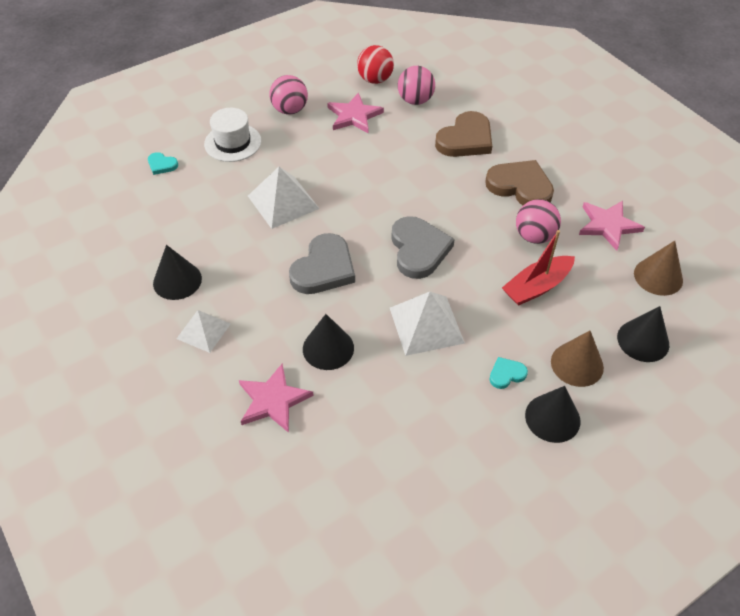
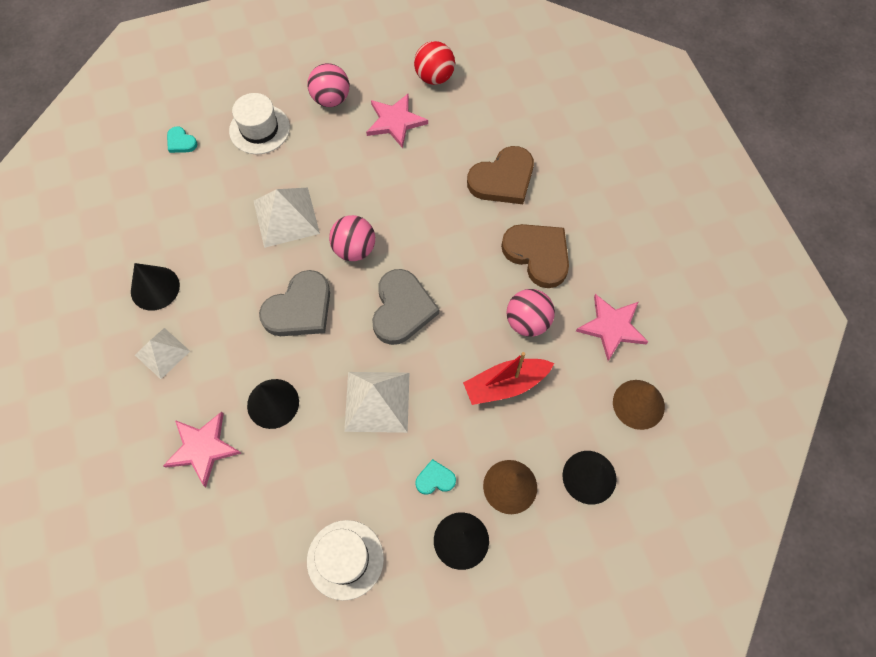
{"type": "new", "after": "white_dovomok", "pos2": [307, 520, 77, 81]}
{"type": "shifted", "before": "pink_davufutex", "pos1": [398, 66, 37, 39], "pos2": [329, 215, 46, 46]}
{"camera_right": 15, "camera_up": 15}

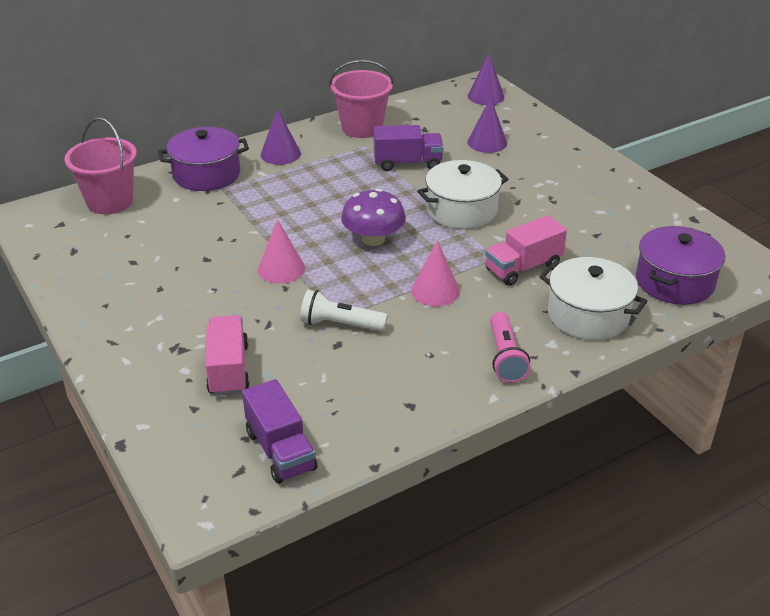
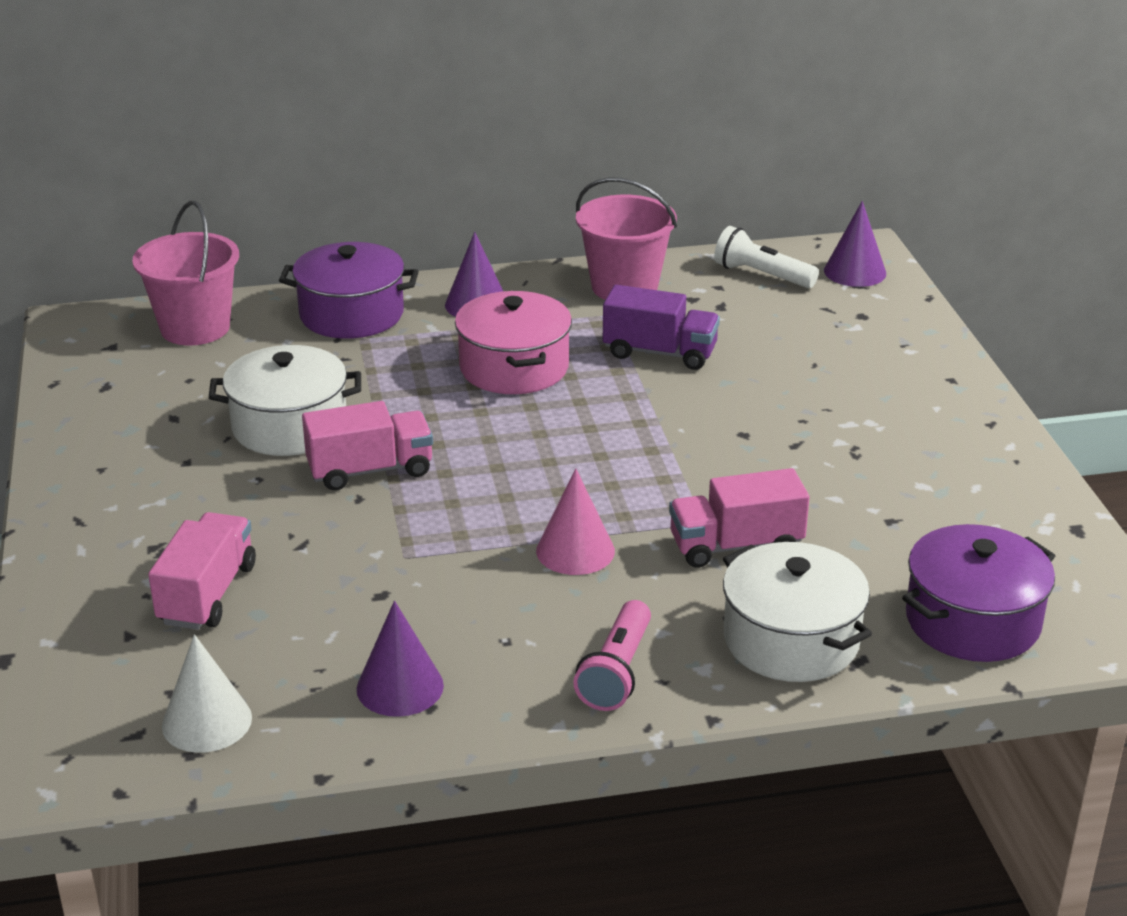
{"type": "gone", "before": "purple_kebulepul", "pos1": [341, 189, 65, 57]}
{"type": "new", "after": "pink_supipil", "pos2": [455, 291, 117, 103]}
{"type": "shifted", "before": "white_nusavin", "pos1": [300, 290, 88, 42], "pos2": [714, 226, 105, 62]}
{"type": "shifted", "before": "white_supipil", "pos1": [418, 160, 90, 69], "pos2": [208, 345, 153, 111]}
{"type": "shifted", "before": "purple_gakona", "pos1": [468, 97, 39, 56], "pos2": [356, 601, 88, 116]}
{"type": "swapped", "before": "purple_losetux", "after": "white_gakona", "pos1": [242, 379, 75, 105], "pos2": [162, 634, 90, 119]}
{"type": "swapped", "before": "pink_gakona", "after": "pink_losetux", "pos1": [258, 219, 47, 65], "pos2": [302, 401, 131, 89]}
{"camera_right": 20, "camera_up": -5}

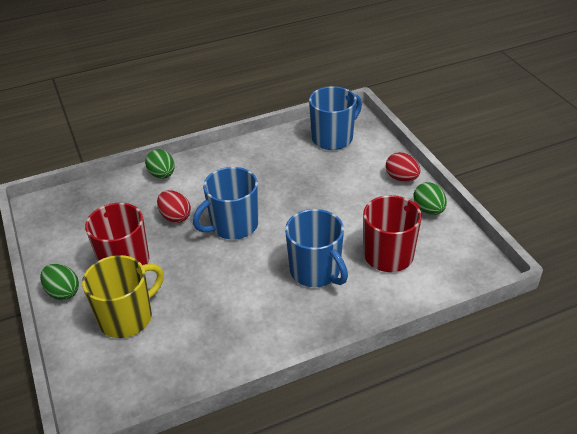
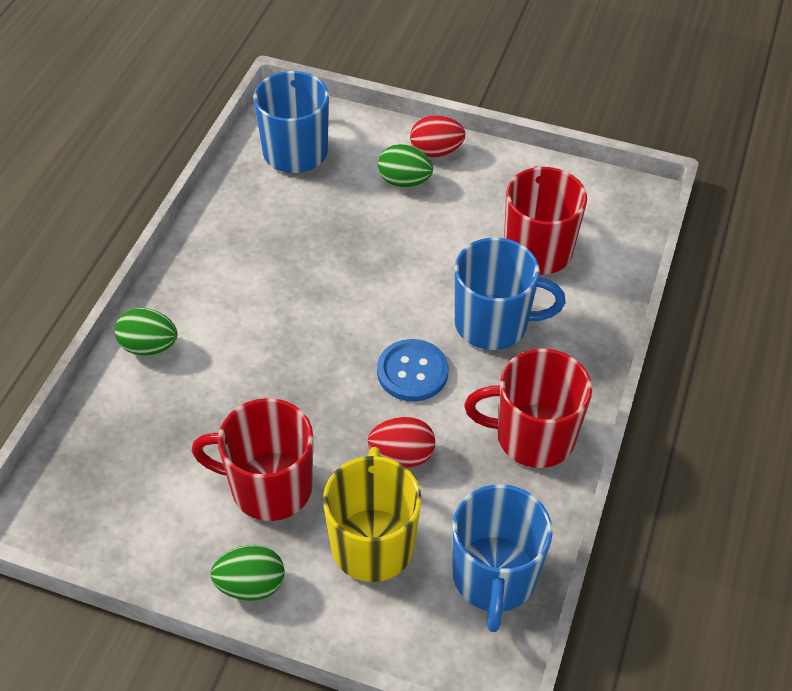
{"type": "new", "after": "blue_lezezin", "pos2": [377, 339, 71, 62]}
{"type": "new", "after": "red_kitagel", "pos2": [464, 349, 128, 119]}
{"type": "shifted", "before": "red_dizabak", "pos1": [157, 190, 34, 33], "pos2": [368, 417, 67, 50]}
{"type": "shifted", "before": "blue_kitagel", "pos1": [193, 167, 65, 73], "pos2": [452, 484, 101, 148]}
{"type": "shifted", "before": "green_dizabak", "pos1": [413, 182, 34, 33], "pos2": [378, 144, 55, 43]}
{"camera_right": -50, "camera_up": 10}

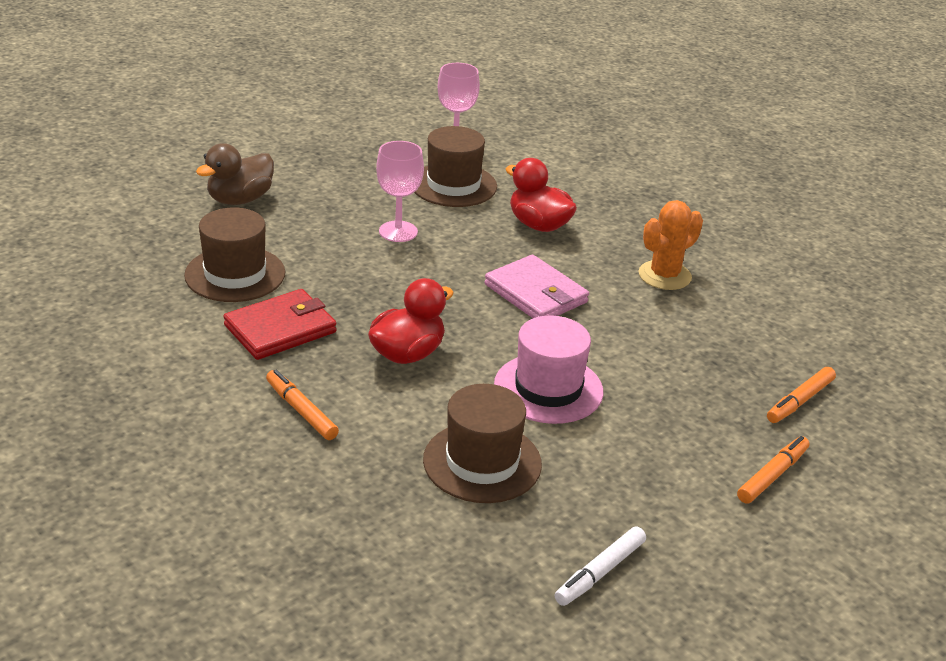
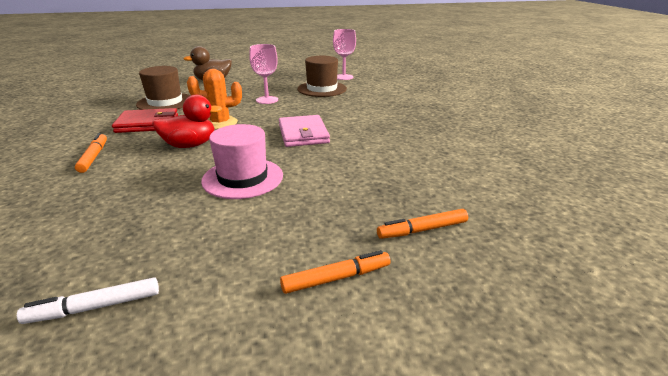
{"type": "gone", "before": "brown_dovomok", "pos1": [423, 384, 119, 119]}
{"type": "gone", "before": "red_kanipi", "pos1": [505, 158, 72, 74]}
{"type": "shifted", "before": "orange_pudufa", "pos1": [639, 200, 64, 90], "pos2": [187, 69, 55, 60]}
{"camera_right": 30, "camera_up": -5}

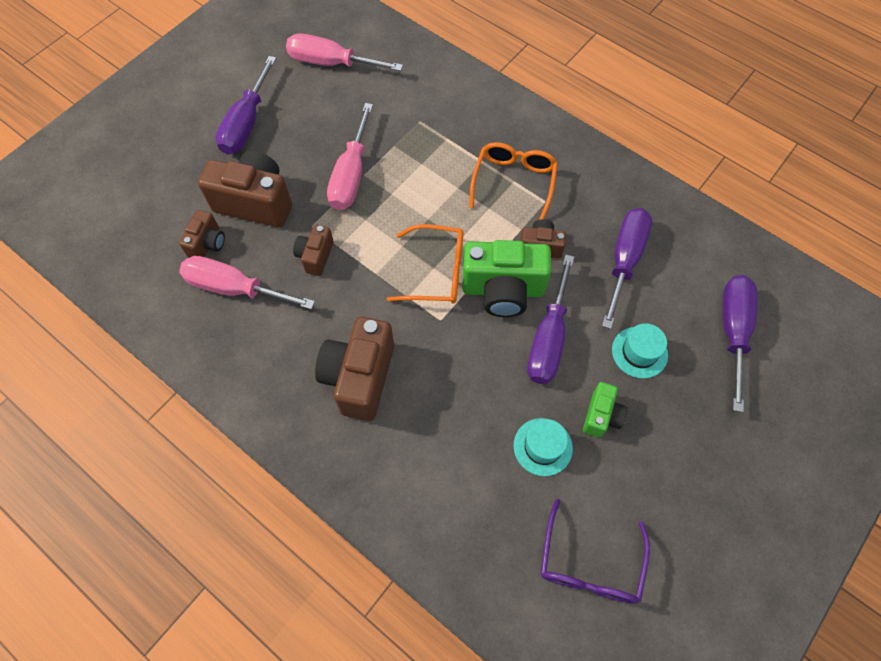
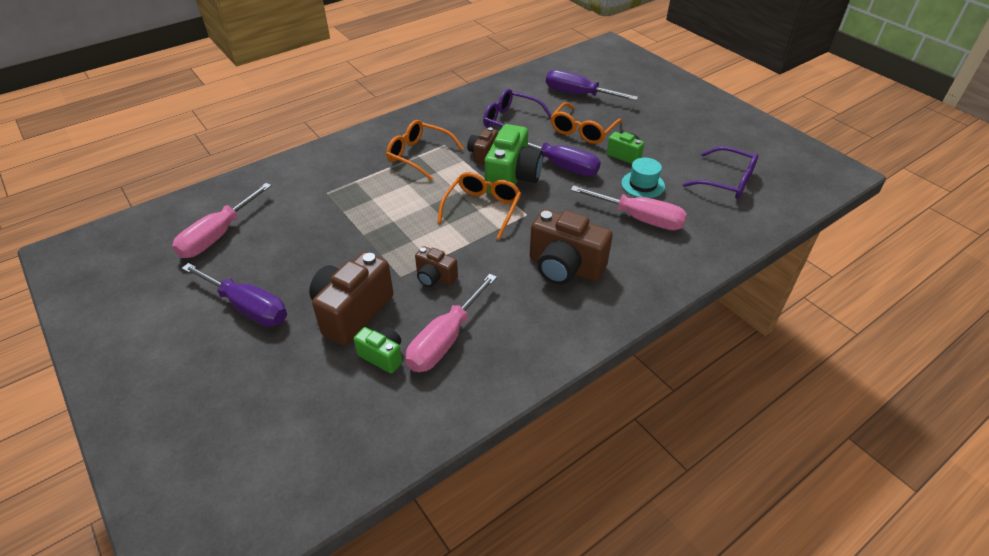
{"type": "shifted", "before": "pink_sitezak", "pos1": [327, 103, 46, 107], "pos2": [571, 185, 116, 45]}
{"type": "swapped", "before": "purple_sitezak", "after": "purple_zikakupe", "pos1": [602, 208, 50, 121], "pos2": [483, 89, 69, 53]}
{"type": "swapped", "before": "turquoise_dovomok", "after": "orange_zikakupe", "pos1": [612, 323, 56, 56], "pos2": [551, 102, 71, 42]}
{"type": "repainted", "before": "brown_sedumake", "after": "green_sedumake", "pos1": [179, 210, 46, 48], "pos2": [354, 327, 48, 47]}
{"camera_right": -75, "camera_up": -20}

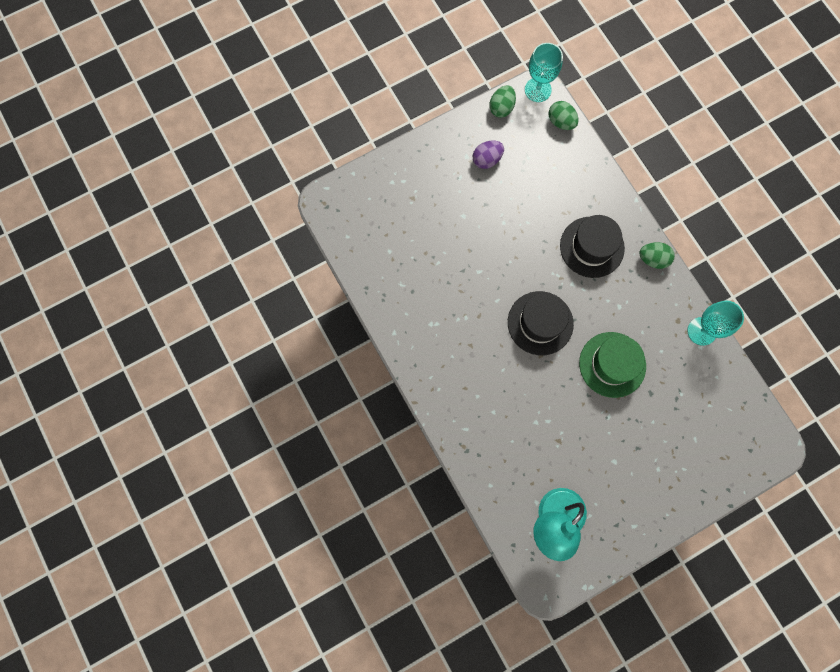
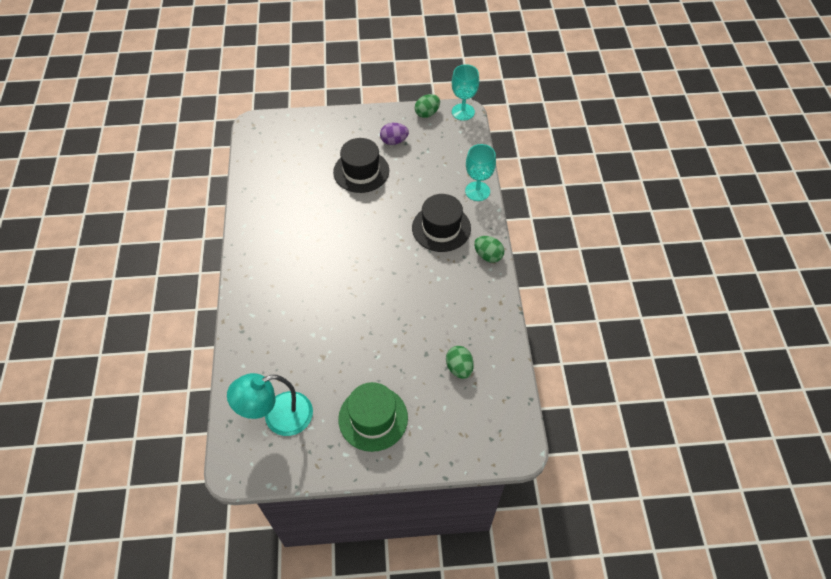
{"type": "shifted", "before": "black_dovomok", "pos1": [508, 291, 66, 64], "pos2": [333, 138, 56, 55]}
{"type": "shifted", "before": "green_dizabak", "pos1": [549, 101, 30, 29], "pos2": [446, 346, 28, 33]}
{"type": "shifted", "before": "green_dovomok", "pos1": [579, 332, 67, 66], "pos2": [338, 382, 70, 70]}
{"type": "shifted", "before": "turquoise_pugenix", "pos1": [687, 301, 57, 45], "pos2": [465, 144, 31, 57]}
{"camera_right": 25, "camera_up": -20}

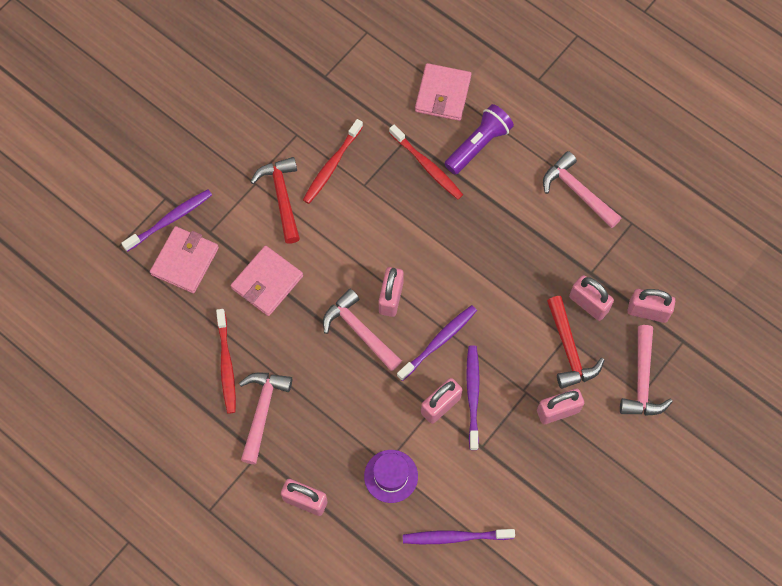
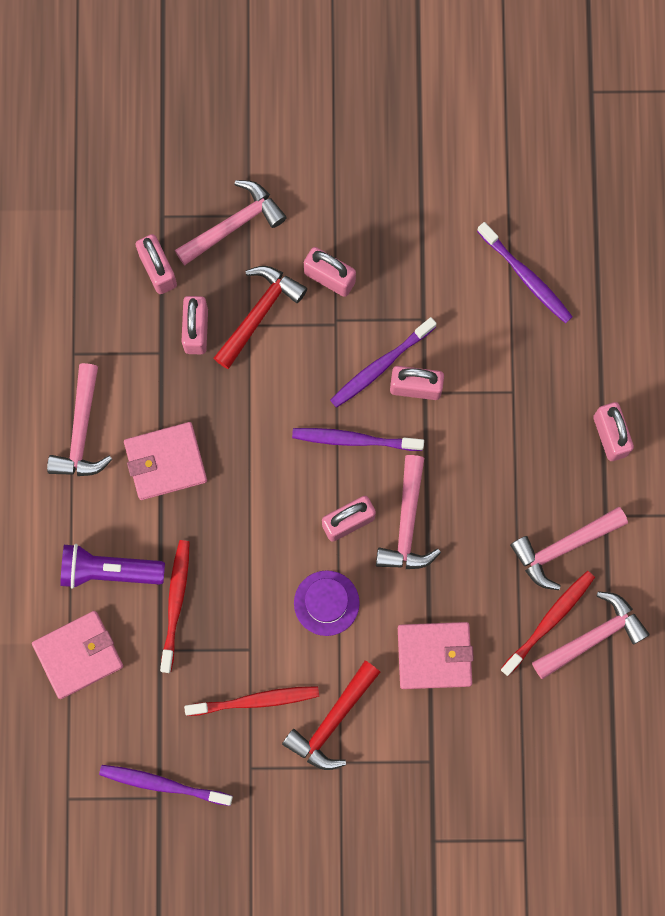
{"type": "new", "after": "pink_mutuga", "pos2": [532, 591, 118, 88]}
{"type": "shifted", "before": "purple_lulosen", "pos1": [121, 189, 91, 63], "pos2": [99, 765, 134, 41]}
{"type": "shifted", "before": "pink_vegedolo", "pos1": [150, 226, 69, 68], "pos2": [124, 422, 83, 78]}
{"type": "shifted", "before": "purple_dovomok", "pos1": [364, 450, 54, 53], "pos2": [294, 570, 66, 66]}
{"camera_right": -130, "camera_up": 10}

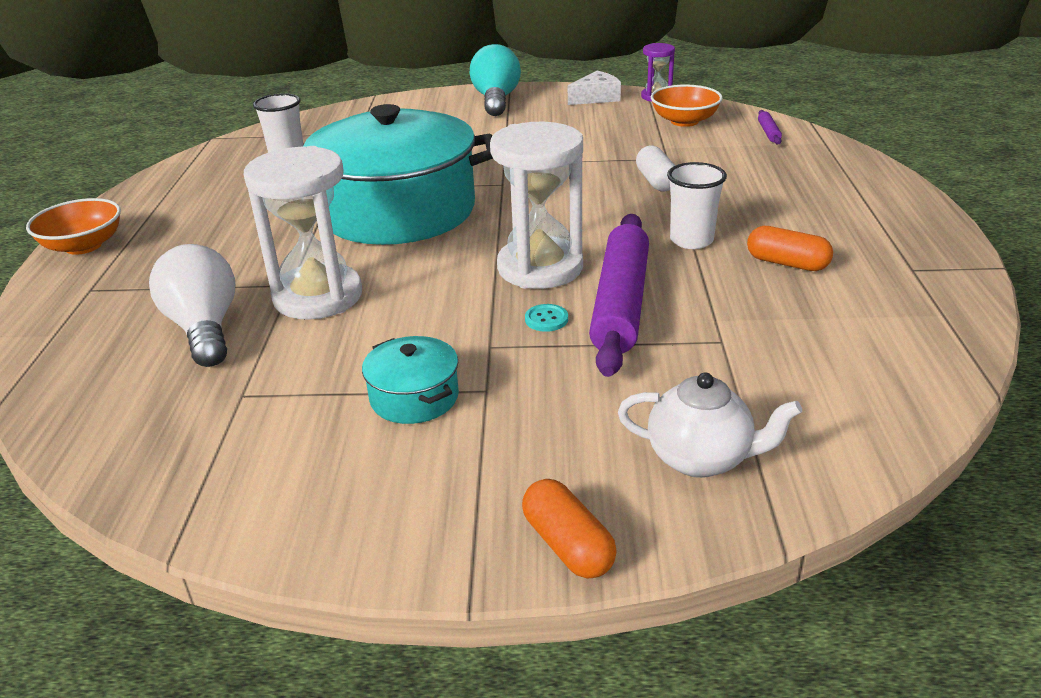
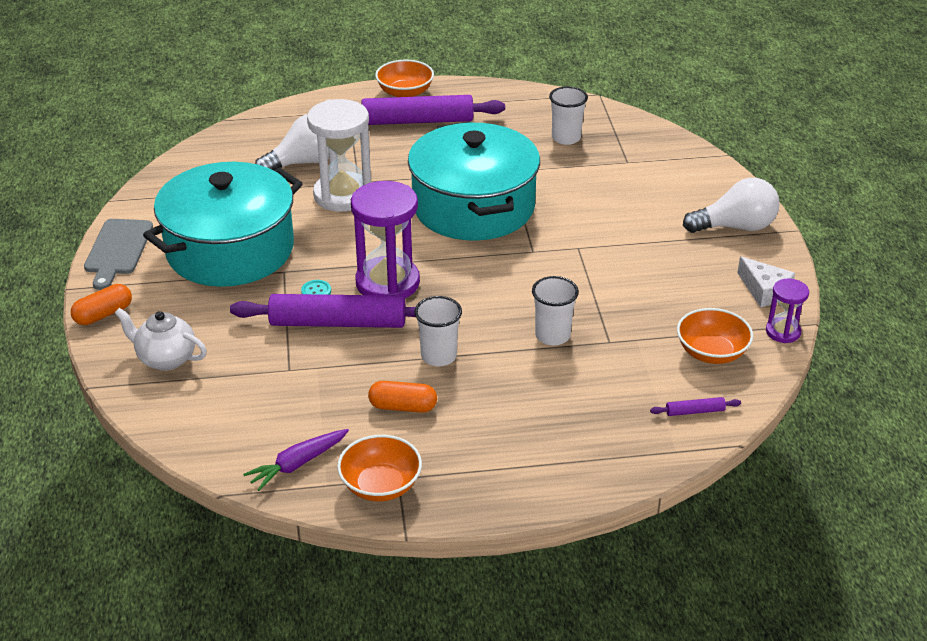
{"type": "new", "after": "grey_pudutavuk", "pos2": [84, 219, 69, 71]}
{"type": "new", "after": "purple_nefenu", "pos2": [243, 429, 106, 62]}
{"type": "new", "after": "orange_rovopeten", "pos2": [337, 435, 85, 66]}
{"type": "new", "after": "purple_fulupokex", "pos2": [361, 95, 144, 30]}
{"type": "swapped", "before": "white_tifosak", "after": "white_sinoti", "pos1": [636, 145, 39, 46], "pos2": [532, 276, 47, 69]}
{"type": "repainted", "before": "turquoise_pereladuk", "after": "white_pereladuk", "pos1": [470, 44, 51, 72], "pos2": [683, 178, 97, 55]}
{"type": "repainted", "before": "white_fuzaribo", "after": "purple_fuzaribo", "pos1": [490, 122, 93, 167], "pos2": [351, 181, 69, 117]}
{"type": "rotated", "before": "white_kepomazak", "pos1": [618, 372, 184, 106], "pos2": [115, 308, 92, 63], "turn": 105}
{"type": "rotated", "before": "orange_tifosak", "pos1": [747, 226, 86, 45], "pos2": [368, 381, 69, 32], "turn": 75}
{"type": "scaled", "before": "turquoise_supipil", "pos1": [362, 336, 97, 88], "pos2": [143, 162, 160, 125], "scale": 2.43}
{"camera_right": 80, "camera_up": 5}

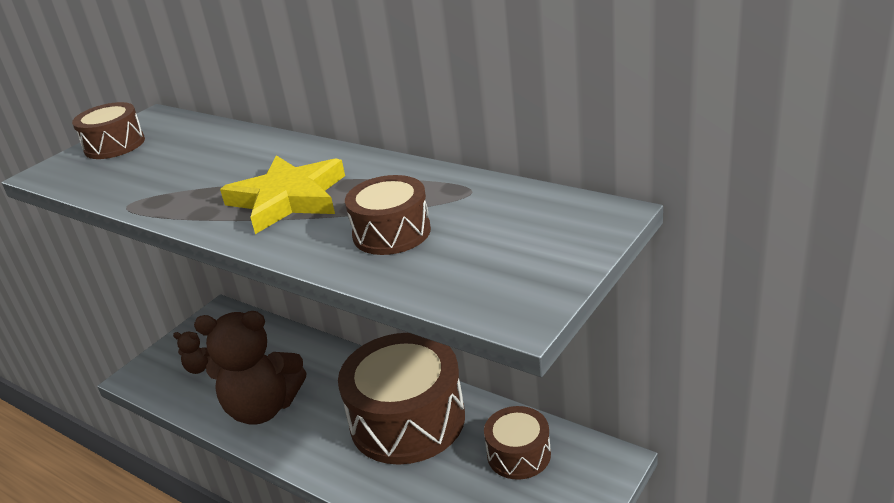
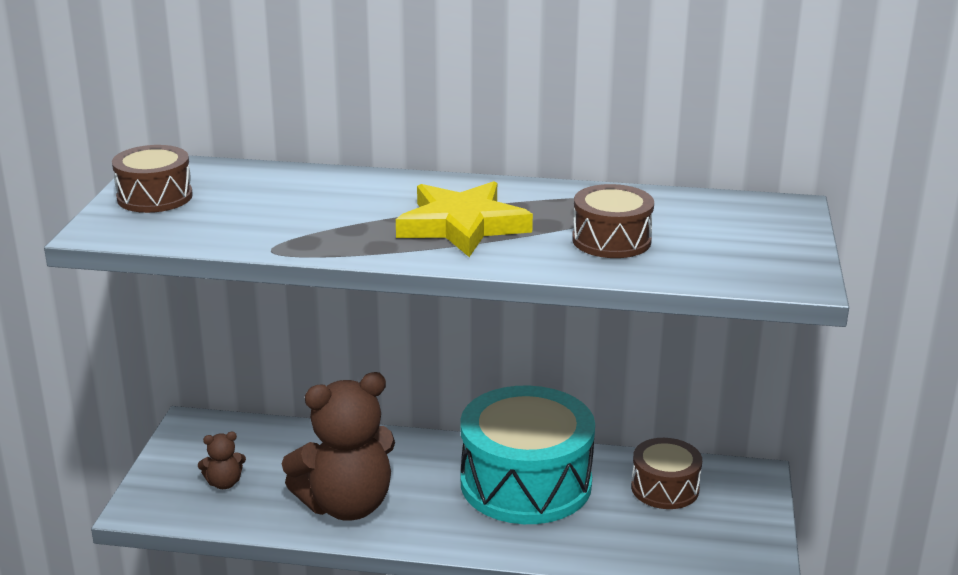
{"type": "repainted", "before": "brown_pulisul", "after": "turquoise_pulisul", "pos1": [338, 333, 127, 132], "pos2": [460, 386, 135, 138]}
{"camera_right": -30, "camera_up": -5}

